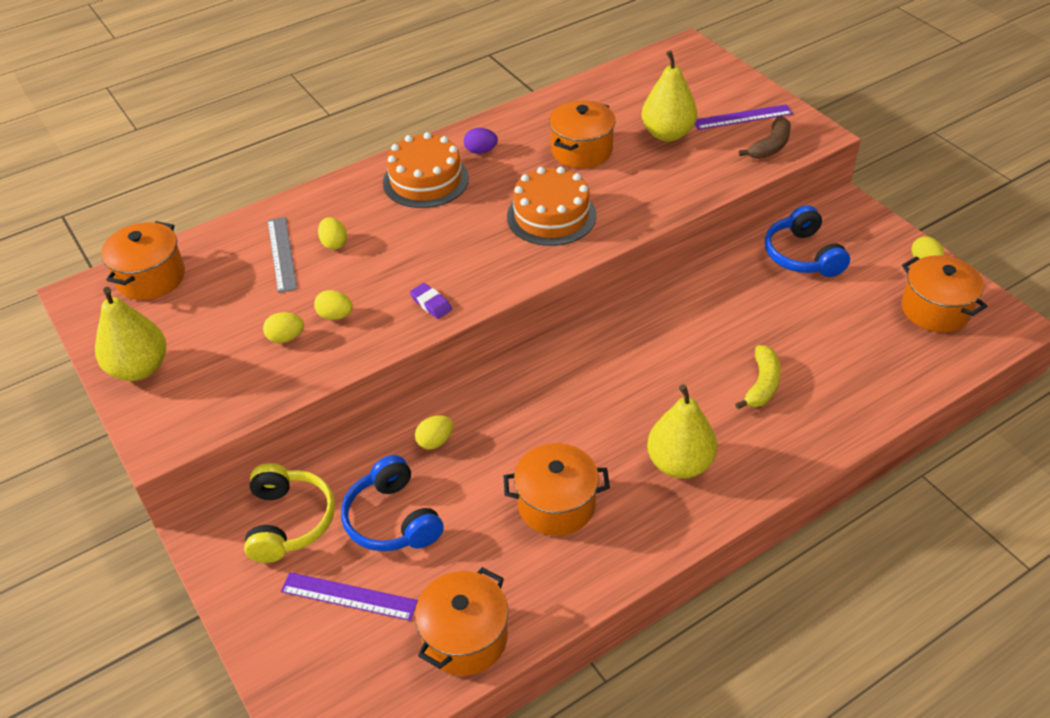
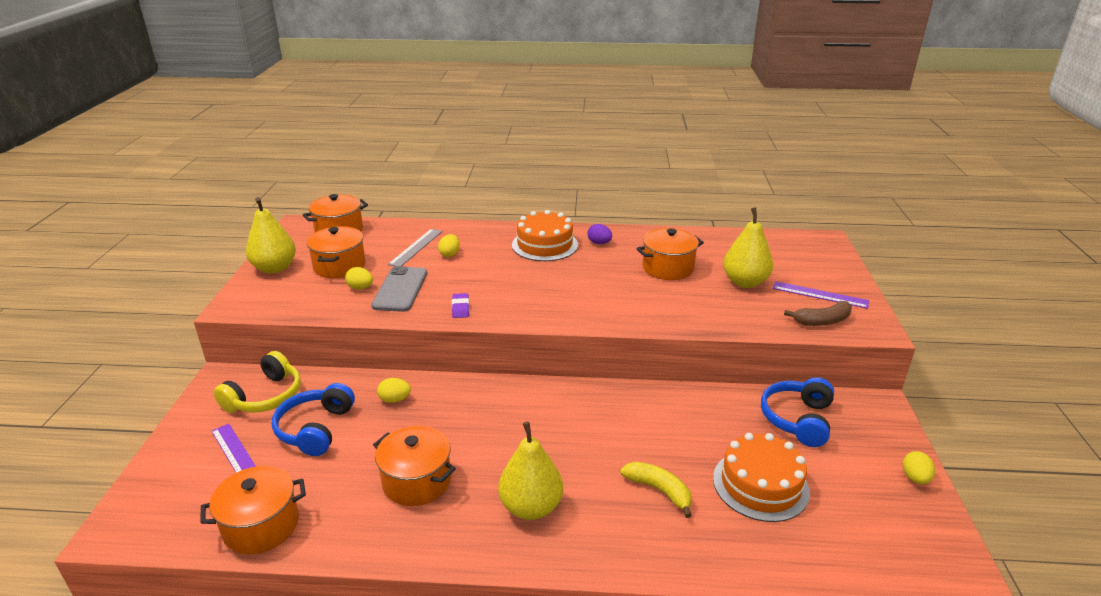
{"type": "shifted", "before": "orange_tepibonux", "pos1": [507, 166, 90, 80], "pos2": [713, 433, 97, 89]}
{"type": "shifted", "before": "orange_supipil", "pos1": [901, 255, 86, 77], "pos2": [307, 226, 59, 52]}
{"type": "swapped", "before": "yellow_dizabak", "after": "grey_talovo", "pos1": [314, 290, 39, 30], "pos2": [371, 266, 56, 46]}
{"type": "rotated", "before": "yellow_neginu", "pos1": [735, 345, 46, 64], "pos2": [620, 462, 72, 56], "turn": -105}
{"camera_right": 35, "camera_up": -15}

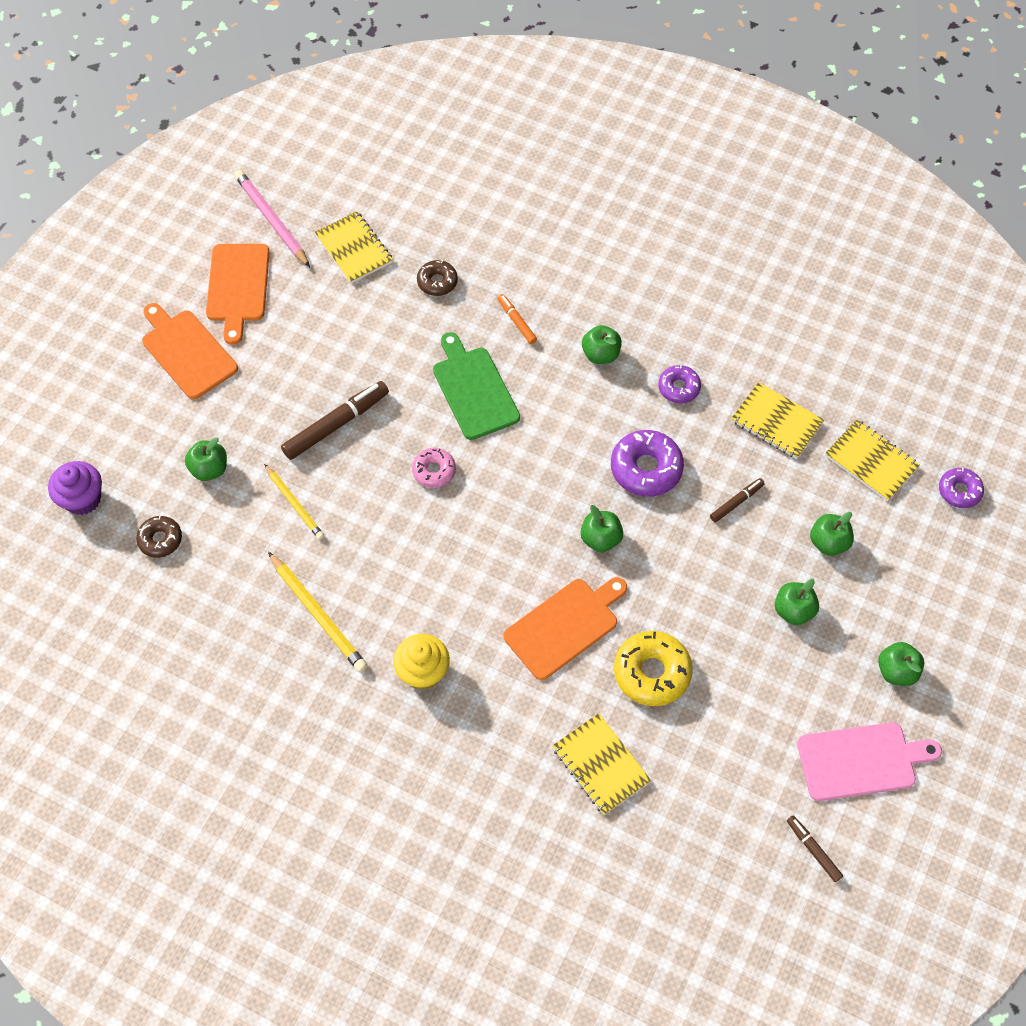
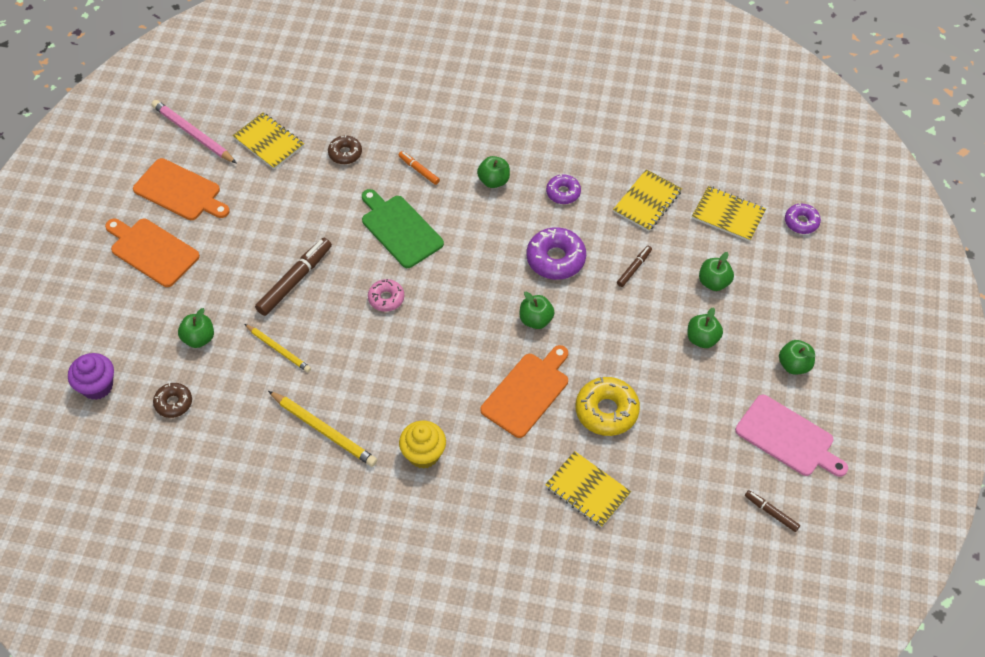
{"type": "rotated", "before": "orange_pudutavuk", "pos1": [206, 244, 64, 101], "pos2": [133, 158, 97, 62], "turn": -45}
{"type": "rotated", "before": "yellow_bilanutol", "pos1": [731, 382, 93, 77], "pos2": [613, 169, 69, 62], "turn": -75}
{"type": "rotated", "before": "pink_pudutavuk", "pos1": [797, 722, 145, 79], "pos2": [735, 395, 113, 82], "turn": 60}
{"camera_right": -15, "camera_up": -5}

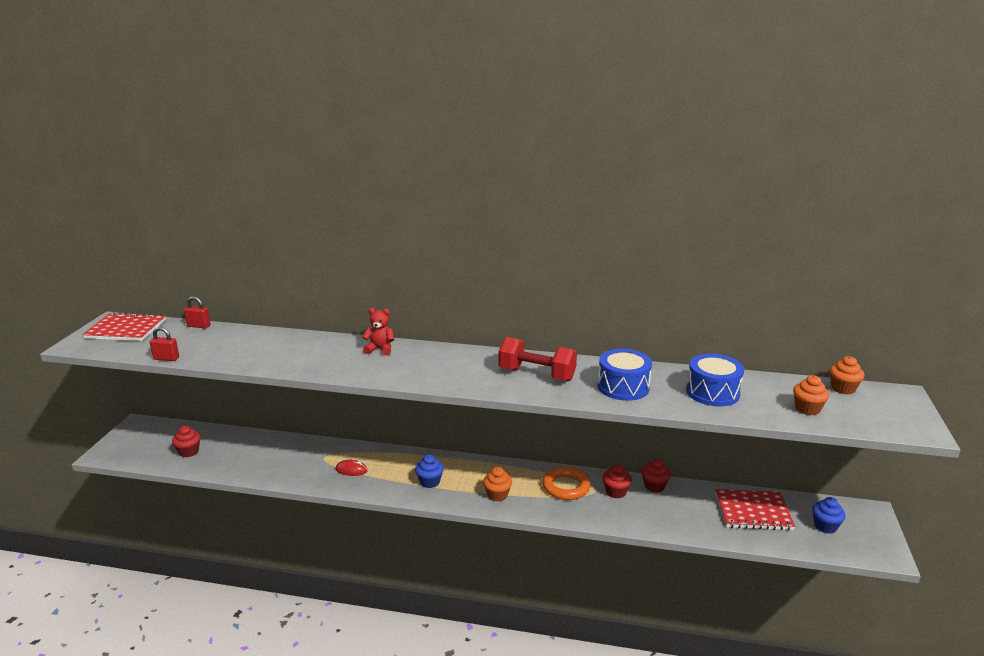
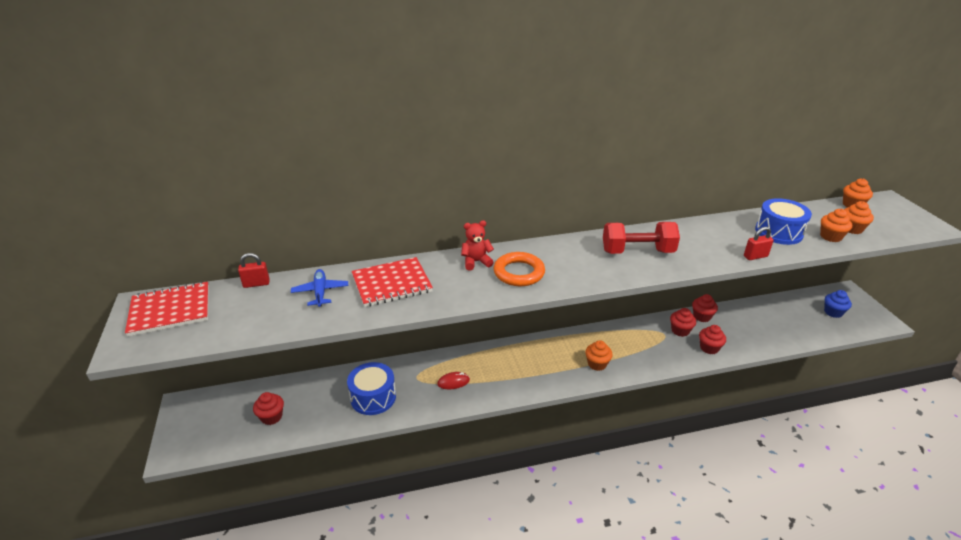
{"type": "gone", "before": "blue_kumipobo", "pos1": [415, 454, 29, 34]}
{"type": "new", "after": "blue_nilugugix", "pos2": [291, 269, 57, 38]}
{"type": "new", "after": "red_kumipobo", "pos2": [699, 325, 27, 29]}
{"type": "new", "after": "orange_kumipobo", "pos2": [820, 209, 32, 33]}
{"type": "shifted", "before": "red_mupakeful", "pos1": [150, 327, 29, 34], "pos2": [744, 227, 30, 33]}
{"type": "shifted", "before": "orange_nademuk", "pos1": [542, 466, 49, 34], "pos2": [494, 252, 51, 34]}
{"type": "shifted", "before": "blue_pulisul", "pos1": [598, 349, 54, 52], "pos2": [347, 362, 49, 53]}
{"type": "shifted", "before": "red_bilanutol", "pos1": [716, 489, 79, 41], "pos2": [352, 257, 81, 50]}
{"camera_right": -25, "camera_up": 10}

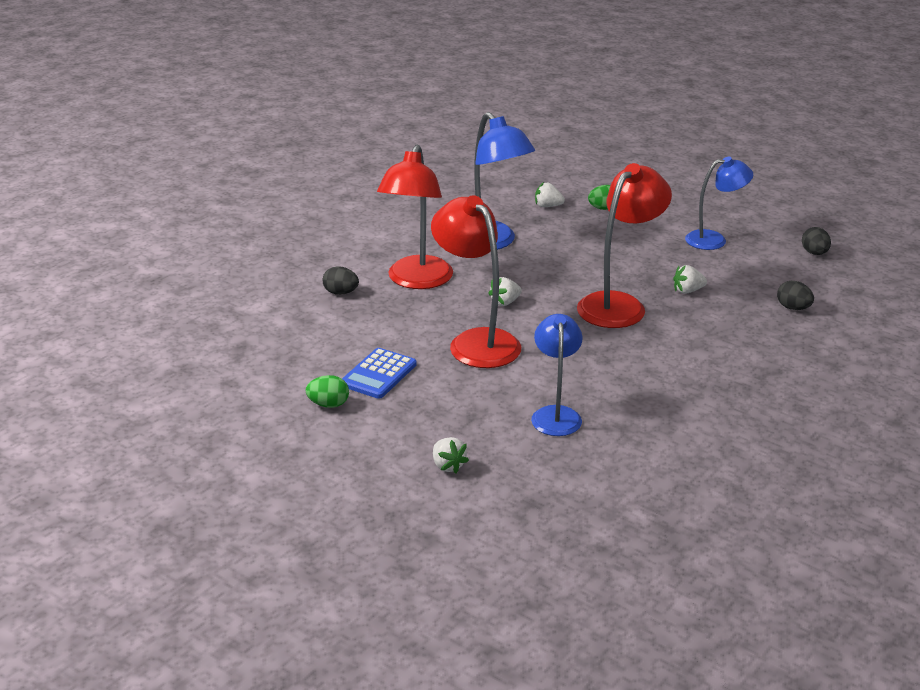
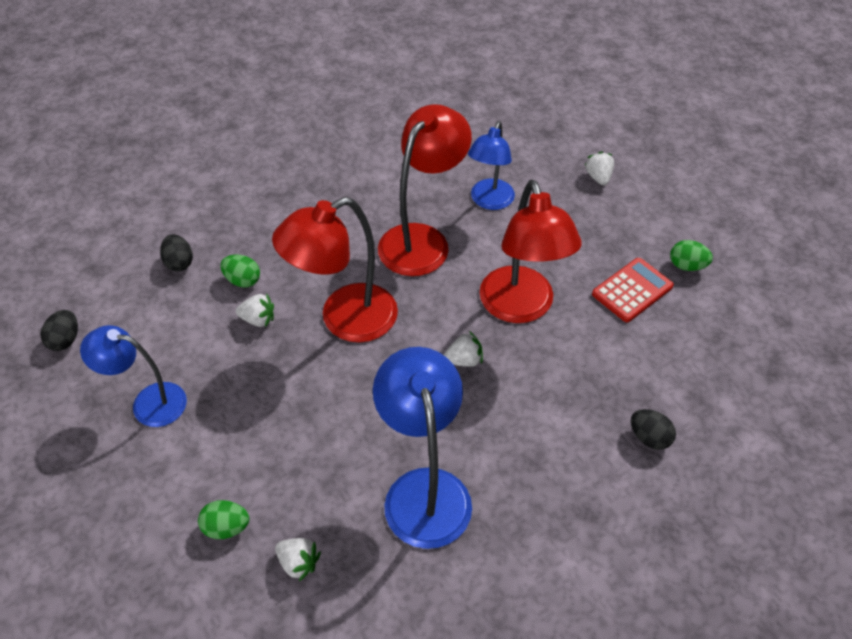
{"type": "new", "after": "green_dizabak", "pos2": [220, 254, 40, 34]}
{"type": "shifted", "before": "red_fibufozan", "pos1": [377, 144, 76, 145], "pos2": [378, 104, 94, 172]}
{"type": "repainted", "before": "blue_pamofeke", "after": "red_pamofeke", "pos1": [342, 348, 74, 51], "pos2": [592, 258, 82, 64]}
{"camera_right": -160, "camera_up": 20}

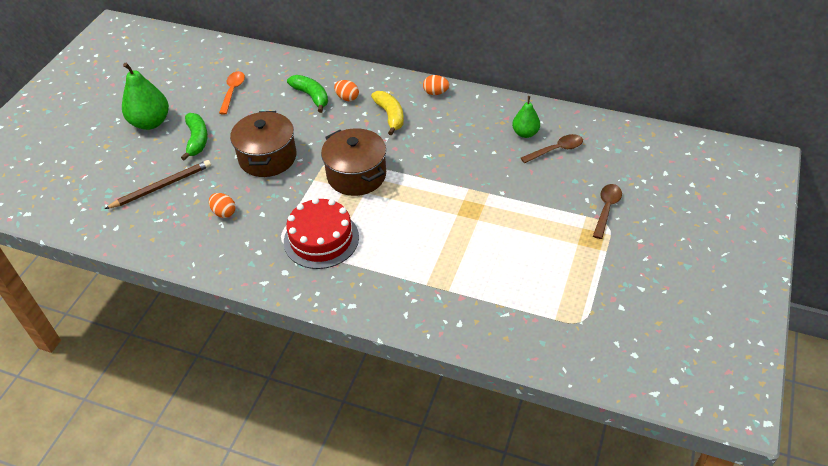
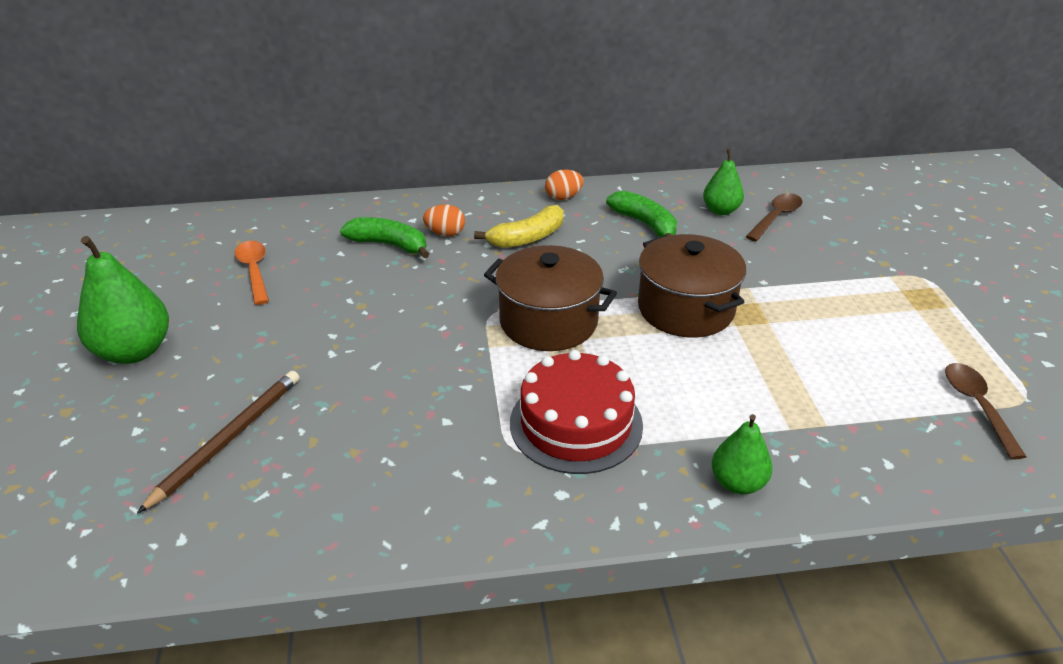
{"type": "gone", "before": "orange_dizabak", "pos1": [209, 193, 27, 25]}
{"type": "new", "after": "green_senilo", "pos2": [712, 414, 61, 80]}
{"type": "shifted", "before": "green_neginu", "pos1": [181, 113, 27, 48], "pos2": [606, 191, 71, 46]}
{"type": "shifted", "before": "brown_supipil", "pos1": [230, 111, 66, 66], "pos2": [638, 234, 108, 103]}
{"type": "shifted", "before": "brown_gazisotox", "pos1": [593, 184, 29, 55], "pos2": [945, 363, 82, 97]}
{"type": "rotated", "before": "yellow_neginu", "pos1": [371, 91, 33, 44], "pos2": [474, 205, 90, 43], "turn": 105}
{"camera_right": -30, "camera_up": -10}

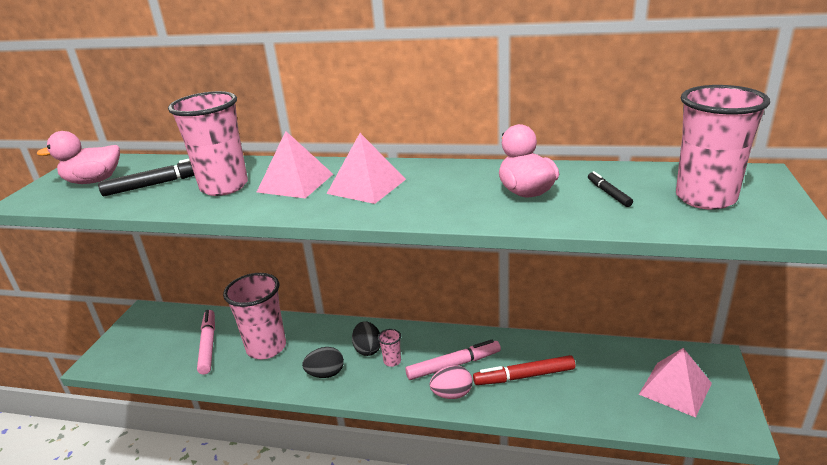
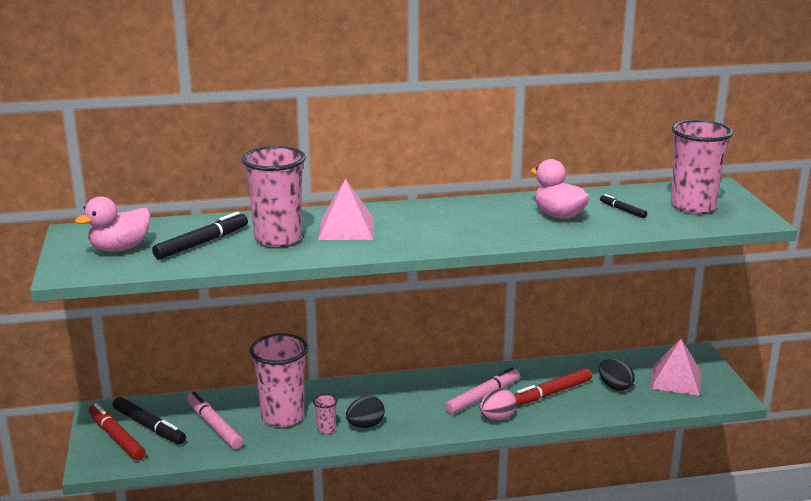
{"type": "gone", "before": "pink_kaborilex", "pos1": [327, 133, 79, 71]}
{"type": "new", "after": "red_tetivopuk", "pos2": [89, 403, 57, 58]}
{"type": "new", "after": "black_tetivopuk", "pos2": [113, 397, 73, 47]}
{"type": "shifted", "before": "black_dizabak", "pos1": [352, 321, 29, 35], "pos2": [599, 359, 36, 32]}
{"type": "shifted", "before": "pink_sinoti", "pos1": [378, 329, 23, 38], "pos2": [313, 394, 25, 40]}
{"camera_right": -25, "camera_up": -5}

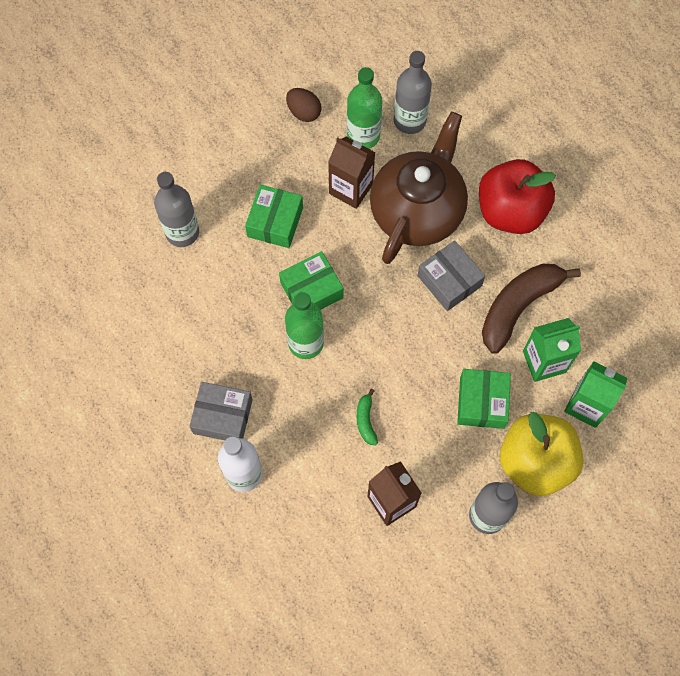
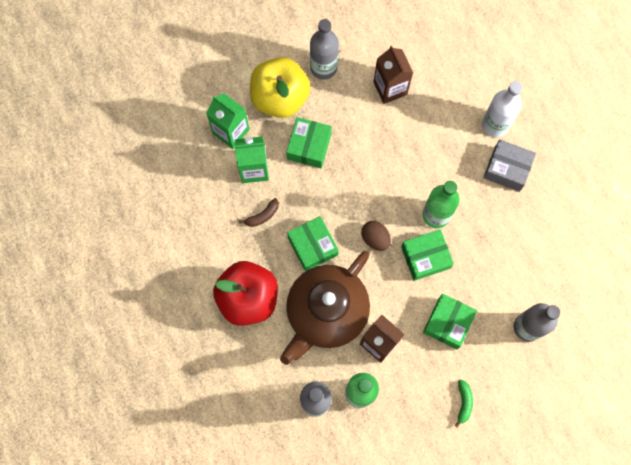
{"type": "shifted", "before": "brown_dizabak", "pos1": [286, 88, 35, 34], "pos2": [361, 221, 30, 30]}
{"type": "shifted", "before": "green_neginu", "pos1": [357, 389, 21, 56], "pos2": [454, 380, 19, 48]}
{"type": "repainted", "before": "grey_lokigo", "after": "green_lokigo", "pos1": [418, 240, 67, 71], "pos2": [287, 216, 52, 56]}
{"type": "scaled", "before": "brown_neginu", "pos1": [482, 264, 99, 90], "pos2": [239, 198, 40, 29], "scale": 0.44}
{"camera_right": -170, "camera_up": 5}

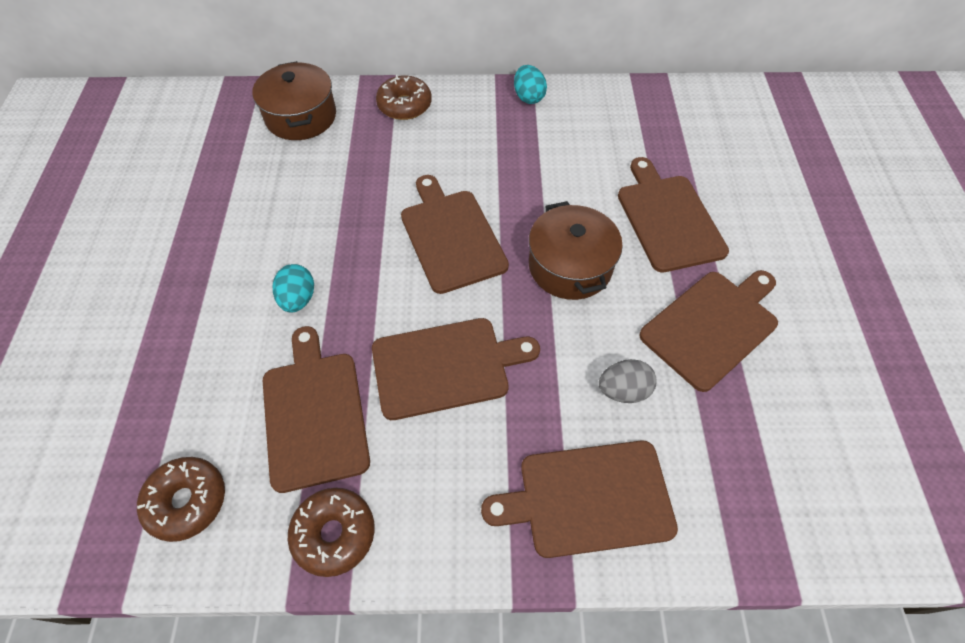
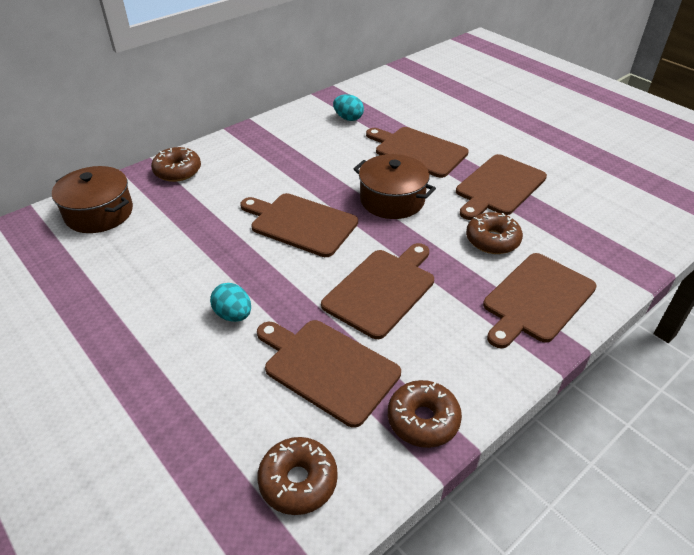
{"type": "shifted", "before": "turquoise_dizabak", "pos1": [514, 65, 33, 39], "pos2": [333, 95, 31, 26]}
{"type": "swapped", "before": "grey_dizabak", "after": "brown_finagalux", "pos1": [599, 359, 58, 44], "pos2": [466, 212, 57, 42]}
{"type": "rotated", "before": "brown_pudutavuk", "pos1": [639, 270, 139, 122], "pos2": [456, 154, 91, 66], "turn": -150}
{"camera_right": -40, "camera_up": -15}

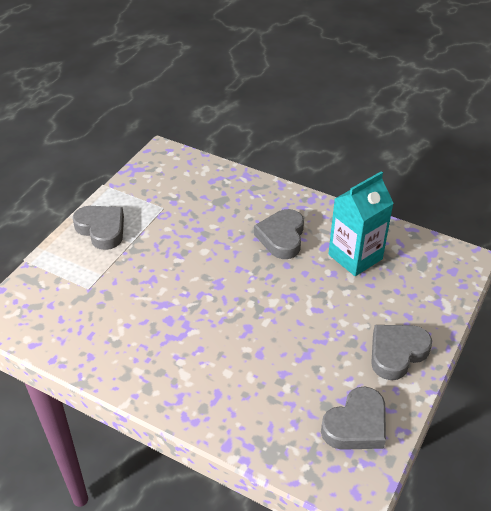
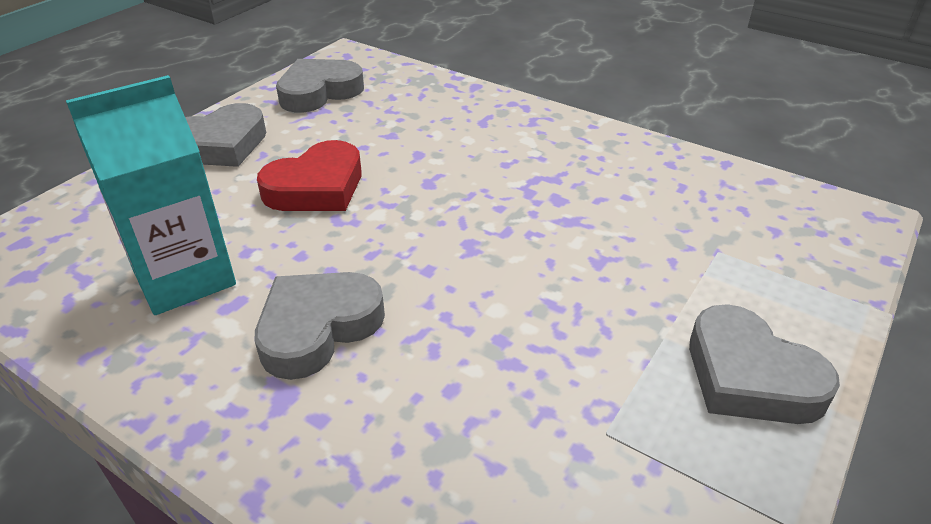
{"type": "new", "after": "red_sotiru", "pos2": [257, 140, 105, 71]}
{"type": "rotated", "before": "grey_sotiru", "pos1": [254, 209, 50, 50], "pos2": [255, 272, 130, 108], "turn": -150}
{"camera_right": -175, "camera_up": -5}

